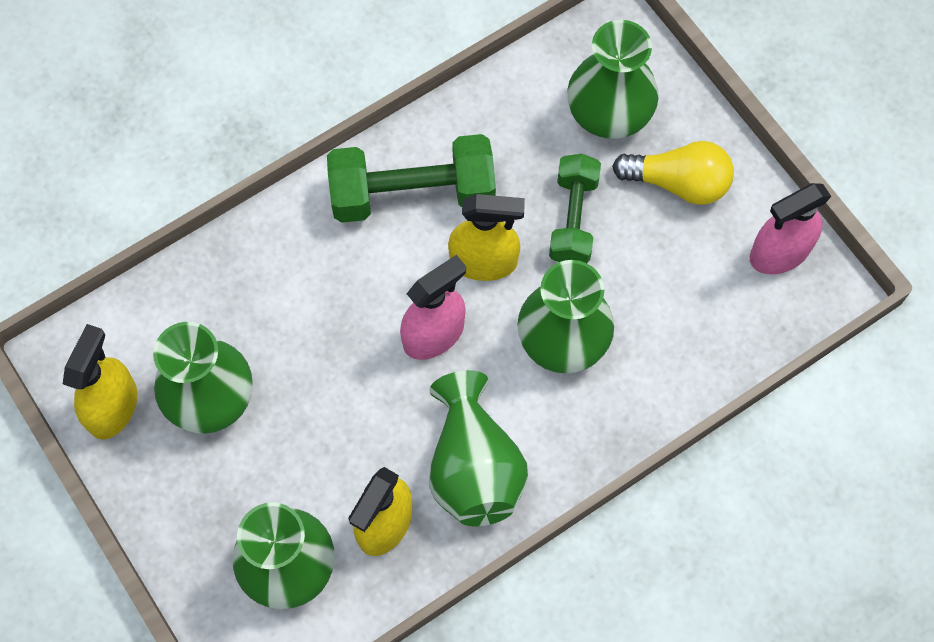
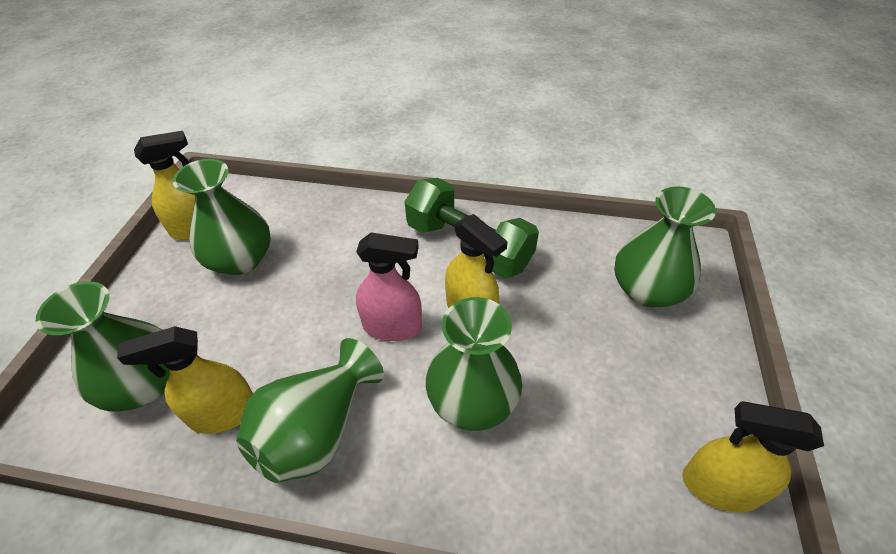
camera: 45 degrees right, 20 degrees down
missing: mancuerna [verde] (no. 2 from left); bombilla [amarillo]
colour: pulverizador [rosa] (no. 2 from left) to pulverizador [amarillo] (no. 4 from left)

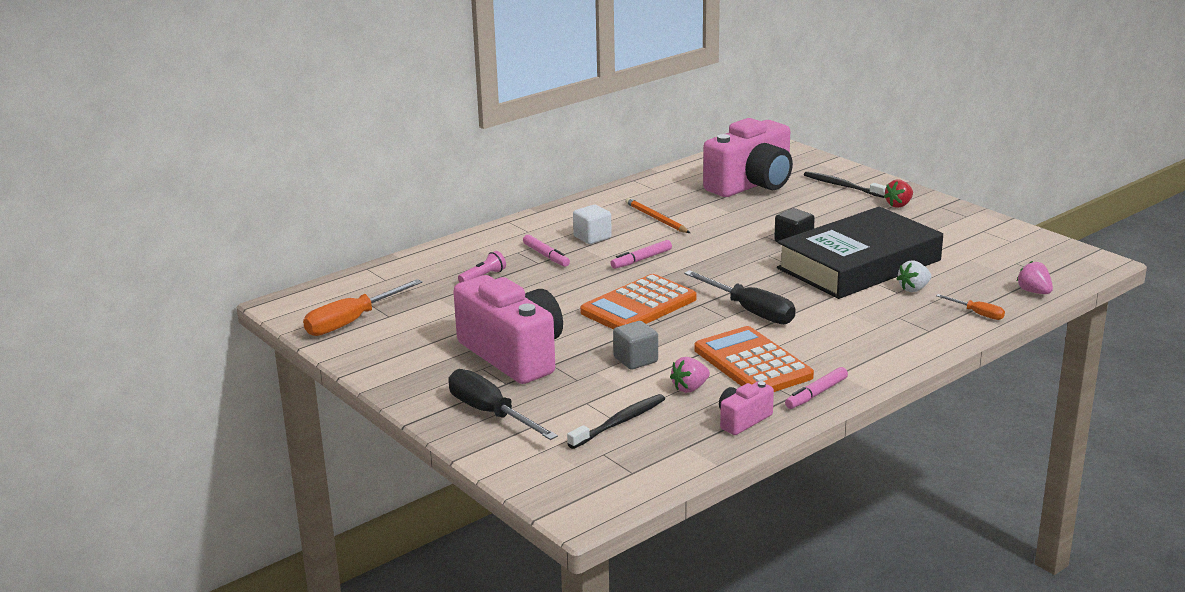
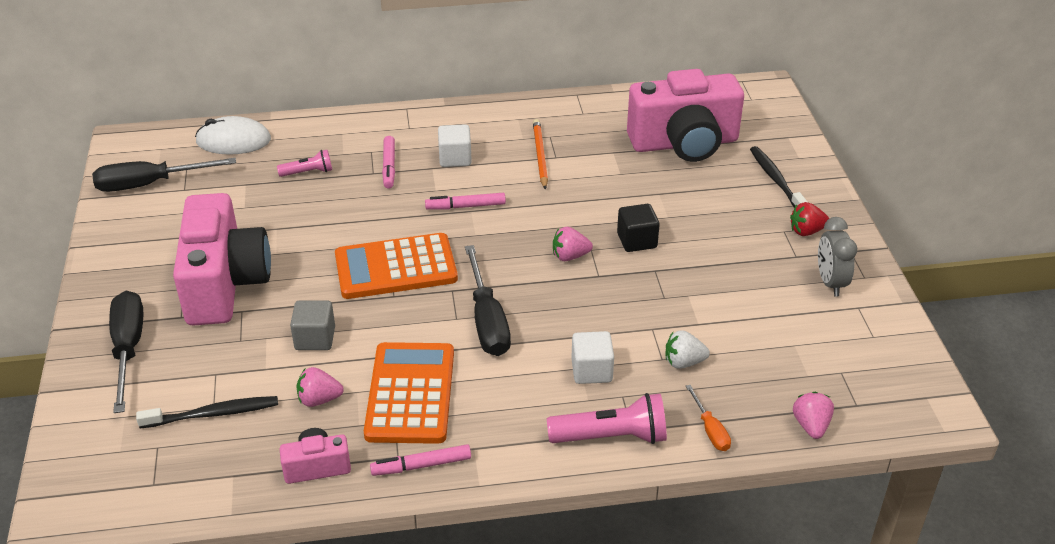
camera: 30 degrees right, 15 degrees up
missing: libro [negro]
appeared: ratón [blanco]; lámpara de mano [rosa] (no. 2 from left); fresa [rosa] (no. 2 from left); cubo [blanco] (no. 2 from left); despertador [gris]
colour: destornillador [naranja] (no. 1 from left) to destornillador [negro] (no. 2 from left)

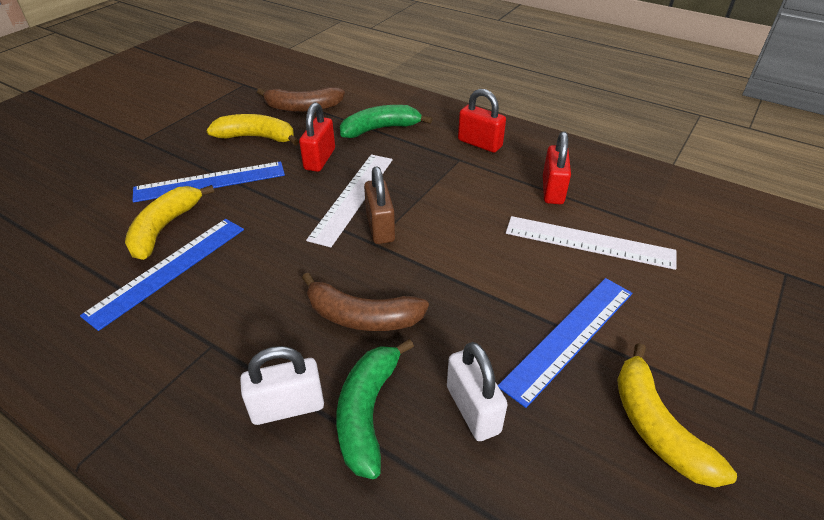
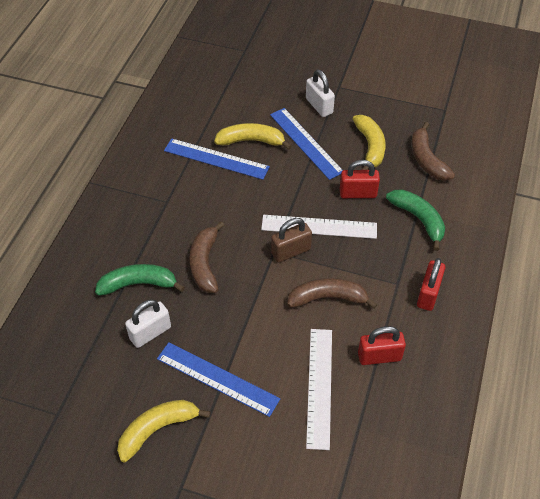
camera: 75 degrees right, 10 degrees up
appeared: plátano [marrón] (no. 2 from left)
relocated: candado [blanco] (no. 1 from left in the first image) to candado [blanco] (no. 2 from left)

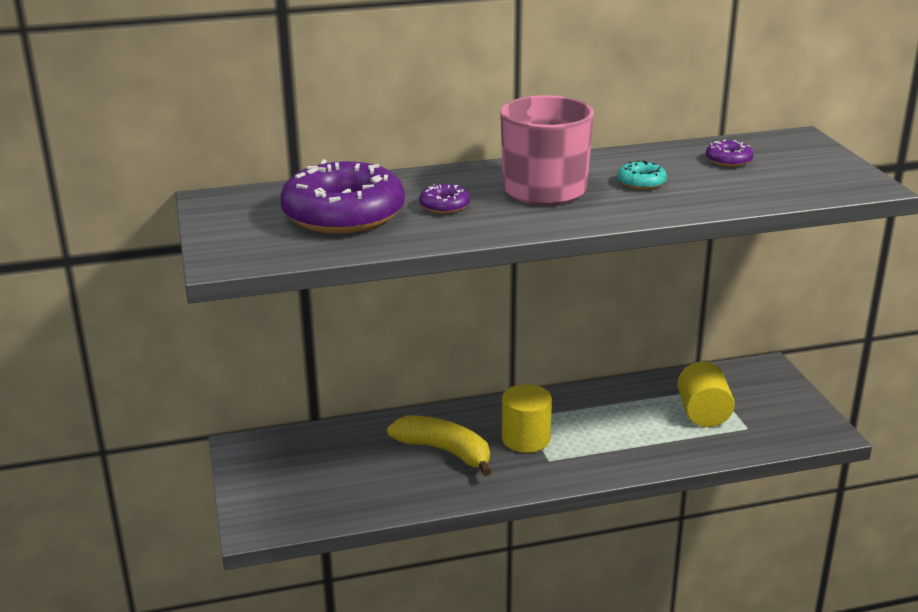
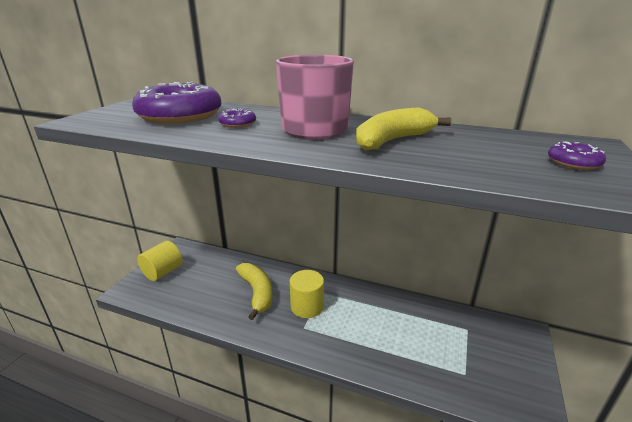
camera: 35 degrees right, 0 degrees up
relocated: cilindro [amarillo] (no. 2 from left in the first image) to cilindro [amarillo] (no. 1 from left); rosquilla [morado] (no. 3 from left)
exchanged: rosquilla [turquesa] to plátano [amarillo] (no. 2 from left)

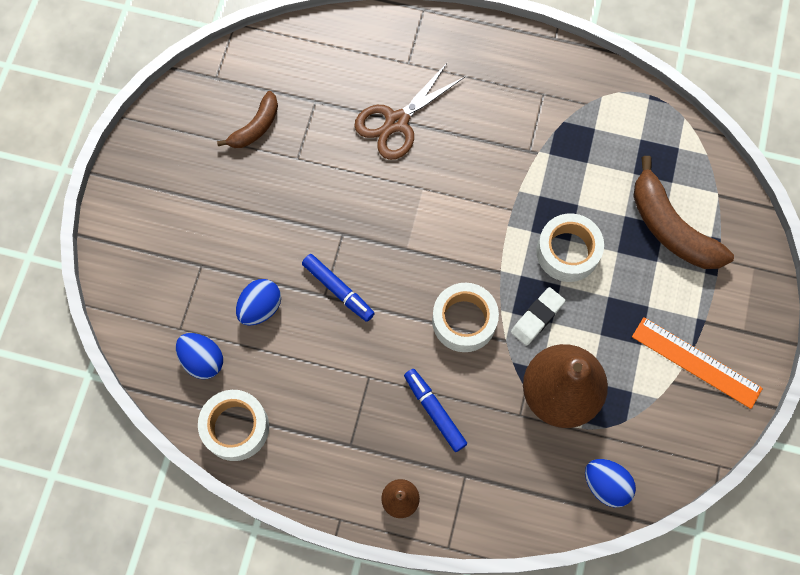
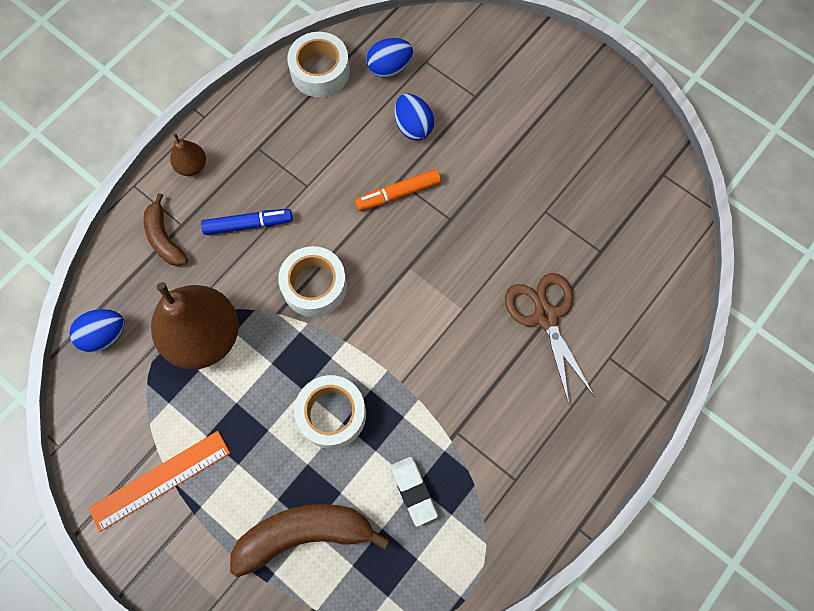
camera: 115 degrees right, 0 degrees up
relocated: plátano [marrón] (no. 1 from left); goma de borrar [blanco]
colour: rotulador [azul] (no. 1 from left) to rotulador [naranja]

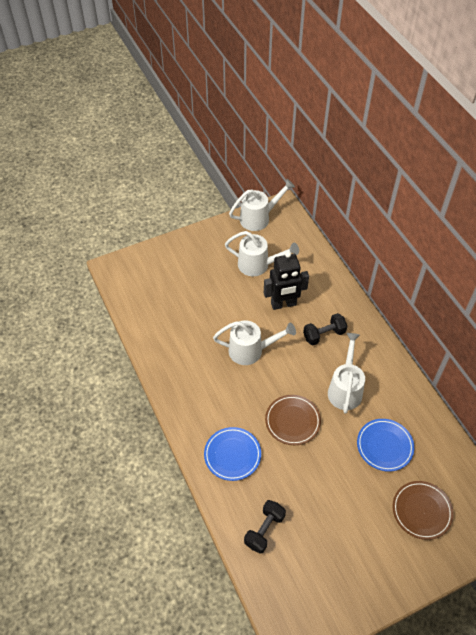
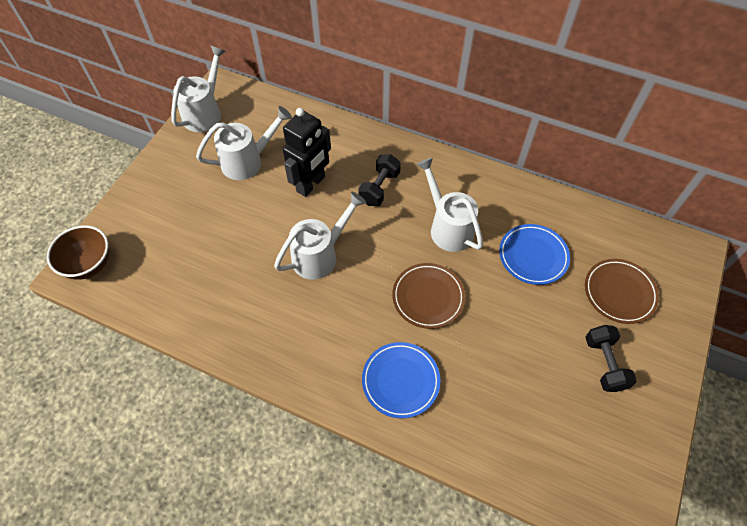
camera: 40 degrees left, 5 degrees up
appeared: cuenco [marrón]
relocated: mancuerna [negro] (no. 1 from left in the first image) to mancuerna [negro] (no. 2 from left)

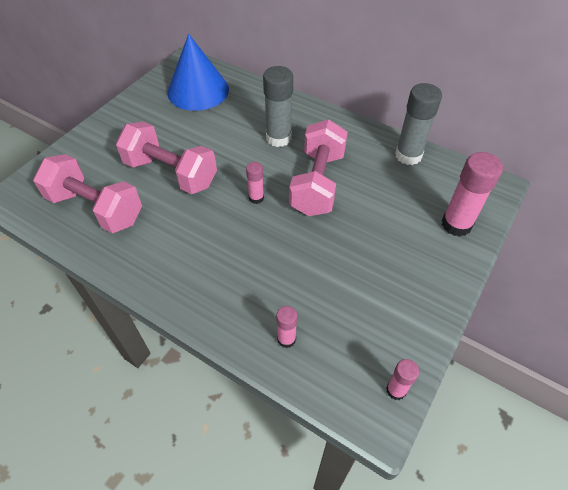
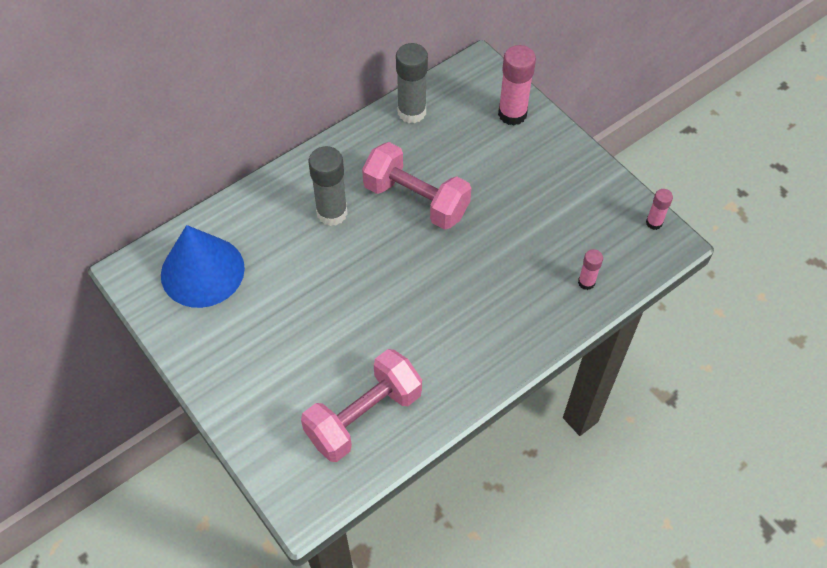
camera: 70 degrees left, 5 degrees up
missing: mancuerna [rosa] (no. 2 from left); barra de pegamento [rosa] (no. 1 from left)

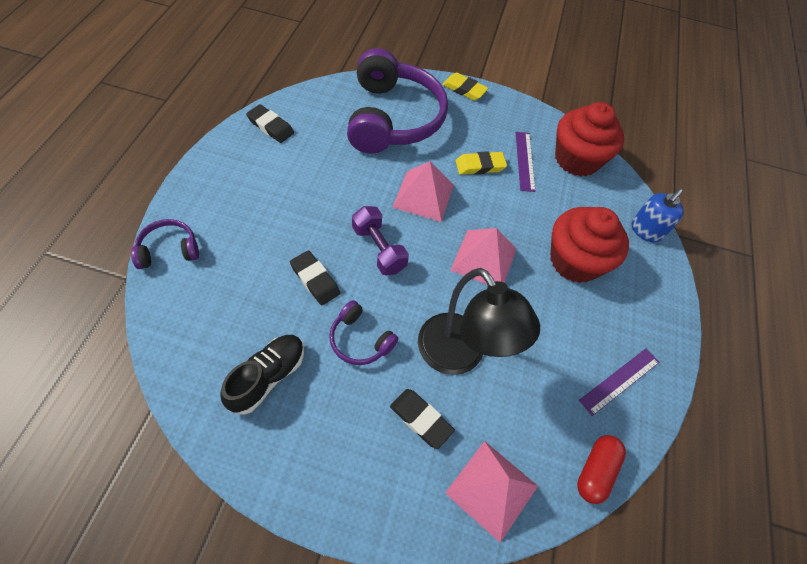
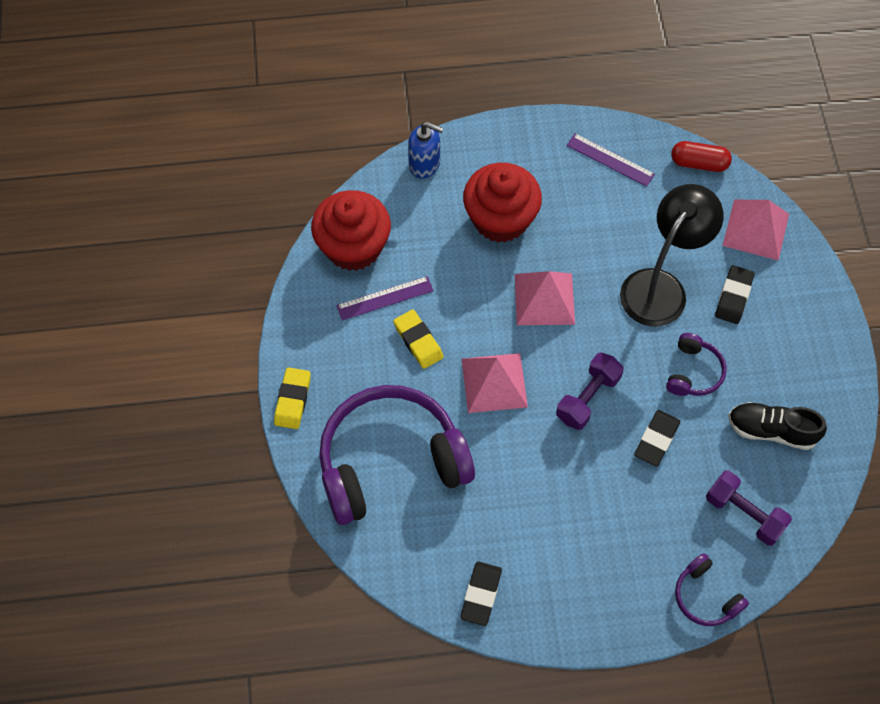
camera: 105 degrees left, 5 degrees up
appeared: mancuerna [morado] (no. 2 from left)

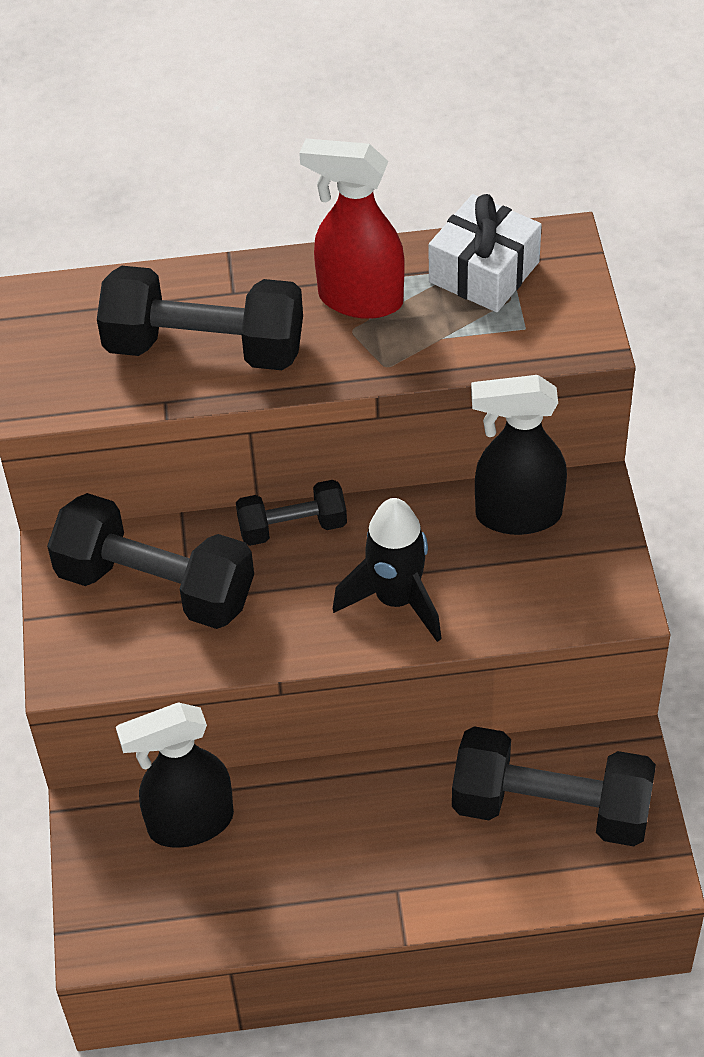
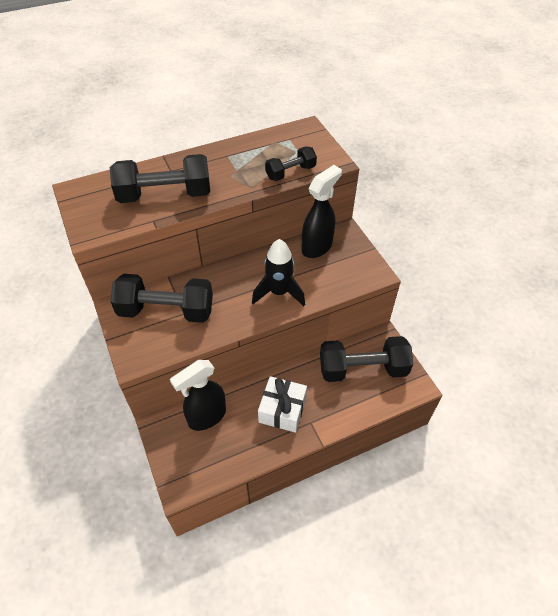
camera: 20 degrees left, 0 degrees up
missing: pulverizador [rojo]
relocated: regalo [blanco]; mancuerna [negro] (no. 3 from left)
spun: pulverizador [negro] (no. 2 from left) 150 degrees clockwise

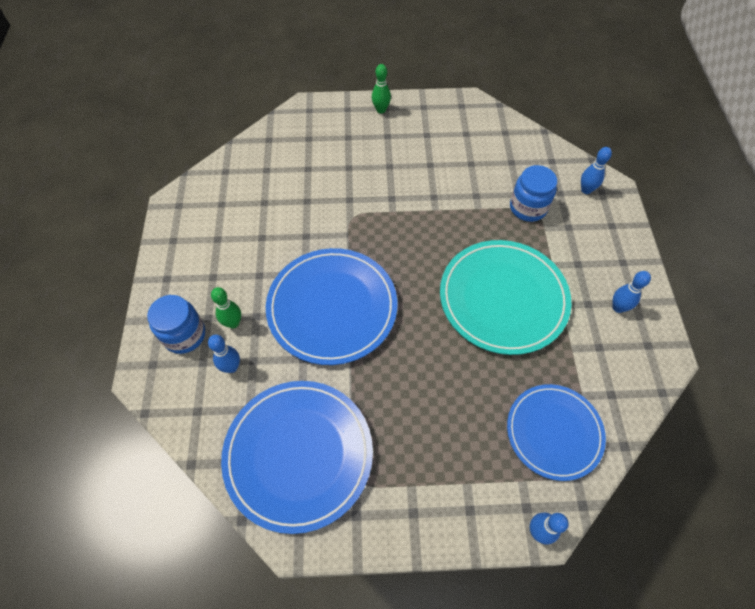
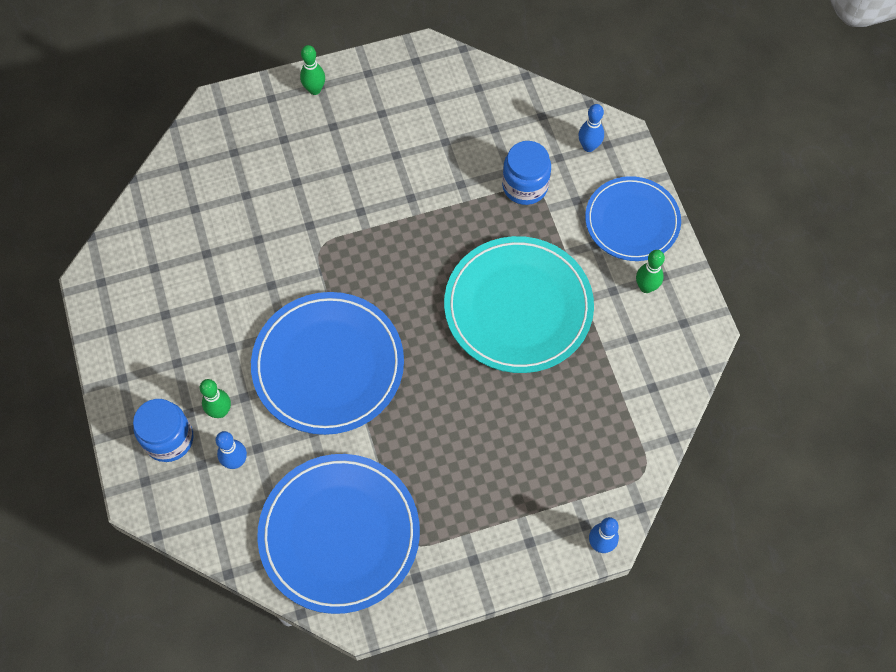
camera: 15 degrees left, 5 degrees up
relocated: plato [azul] (no. 3 from left)
colour: bolo [azul] (no. 4 from left) to bolo [verde] (no. 3 from left)

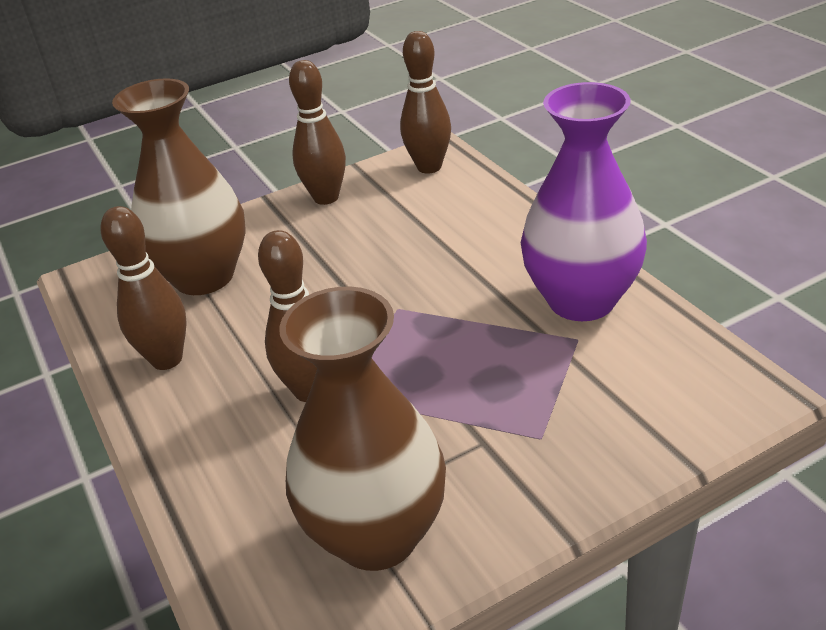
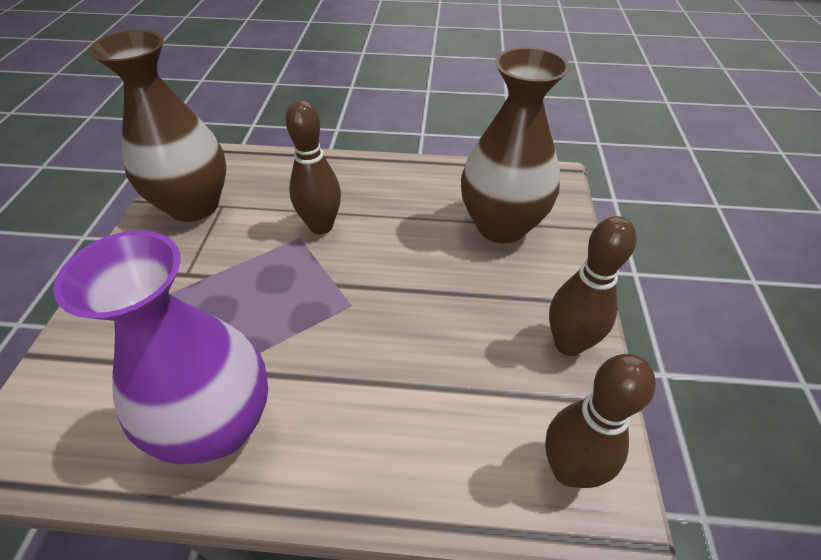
camera: 120 degrees right, 10 degrees up
missing: bolo [marrón] (no. 1 from left)

